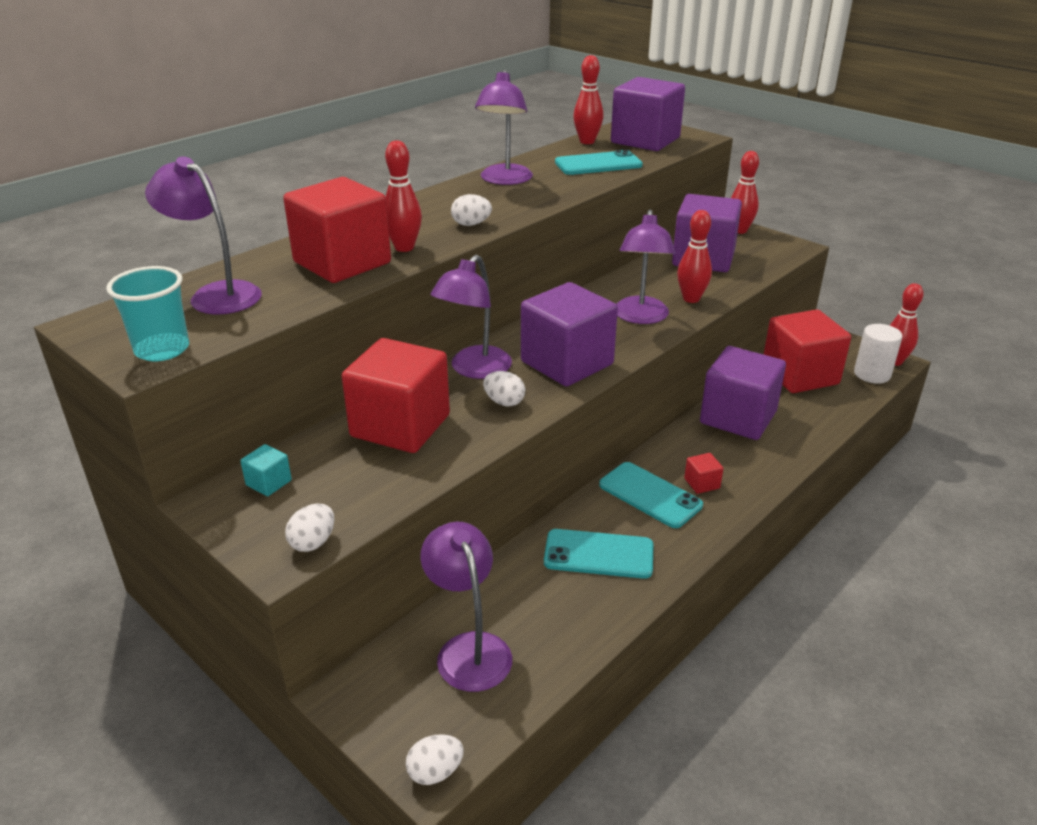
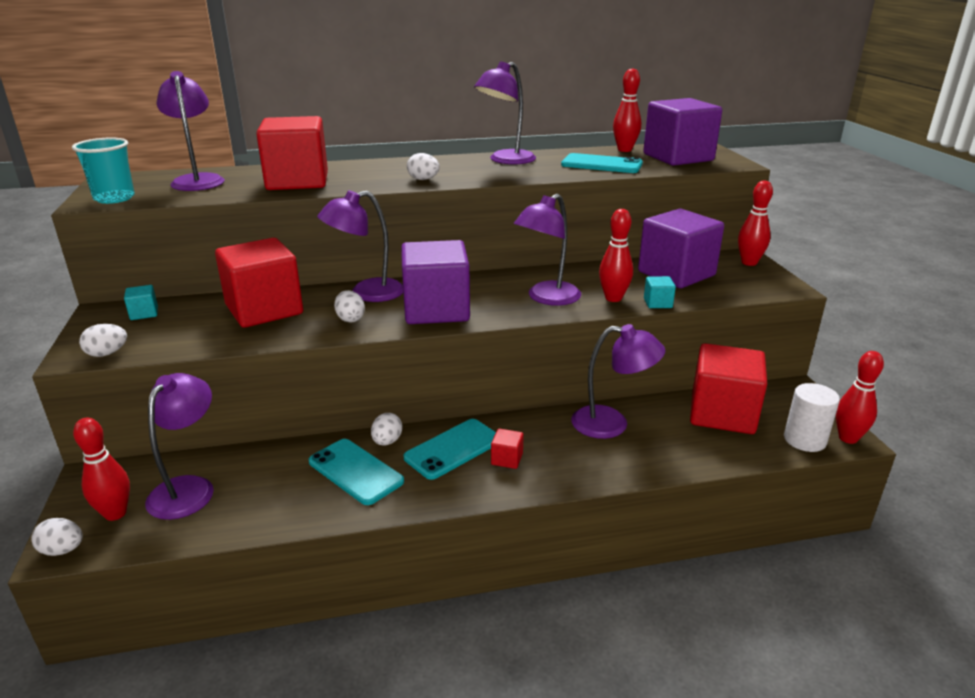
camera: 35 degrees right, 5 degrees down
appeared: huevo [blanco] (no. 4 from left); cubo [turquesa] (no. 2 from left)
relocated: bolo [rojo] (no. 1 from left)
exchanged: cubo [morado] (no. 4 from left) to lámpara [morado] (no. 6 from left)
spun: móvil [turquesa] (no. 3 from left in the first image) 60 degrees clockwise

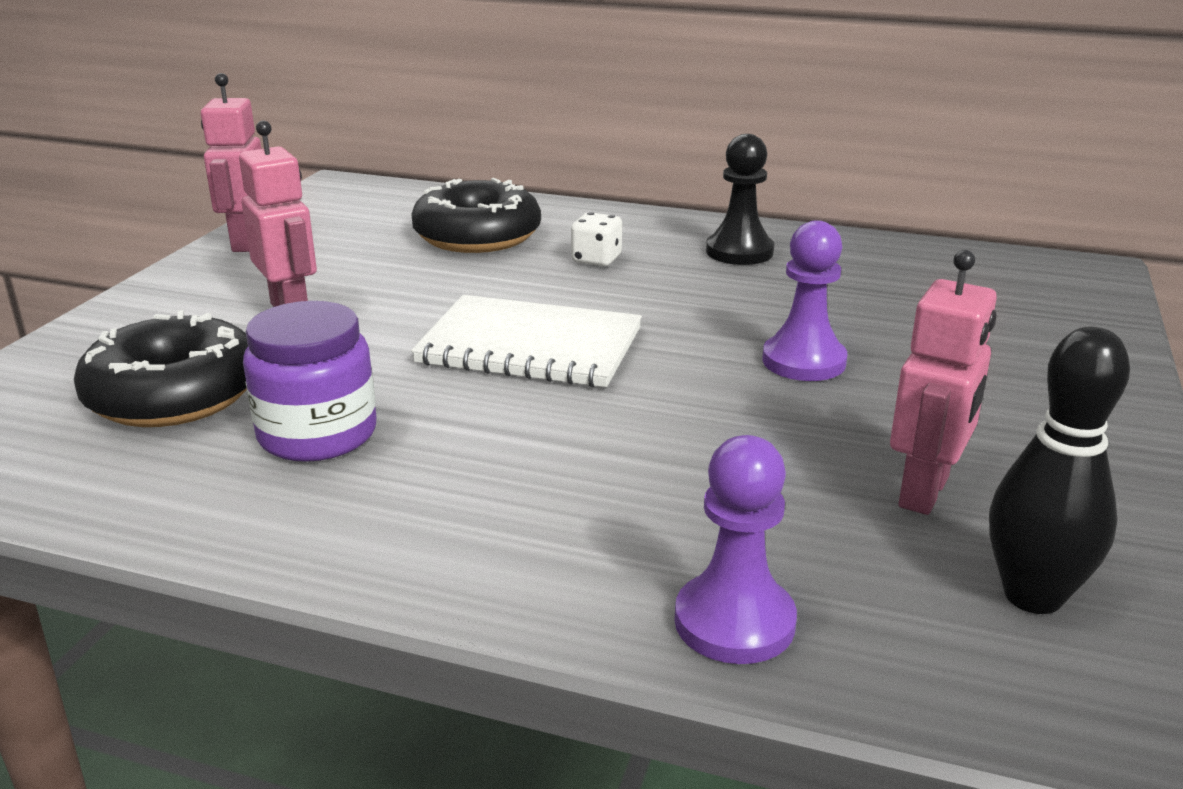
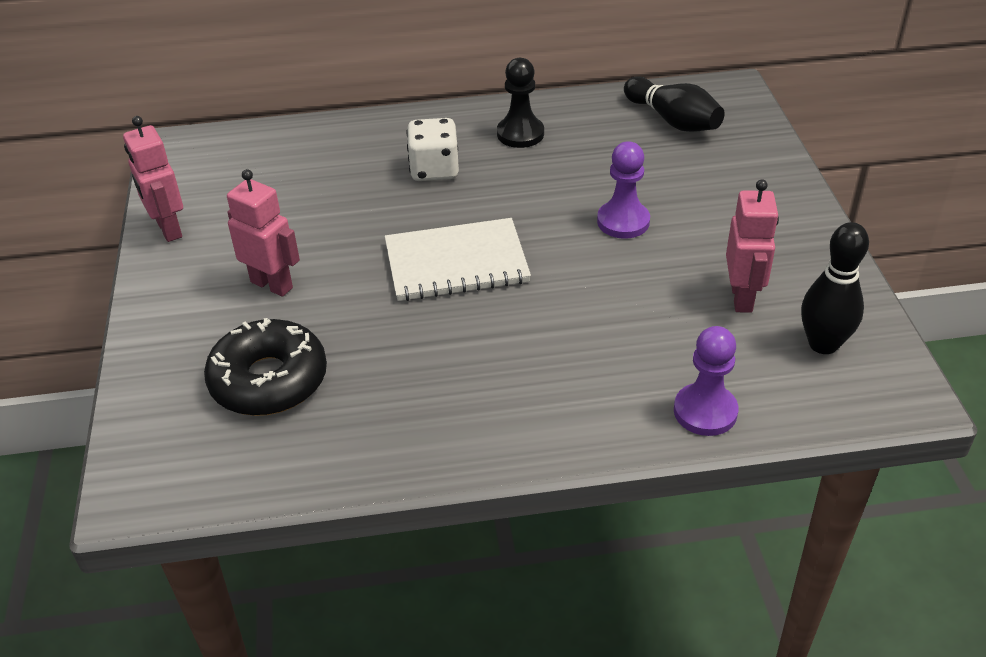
camera: 25 degrees left, 15 degrees up
missing: tarro [morado]; rosquilla [negro] (no. 2 from left)
appeared: bolo [negro] (no. 1 from left)
size: dado [blanco] x1.56

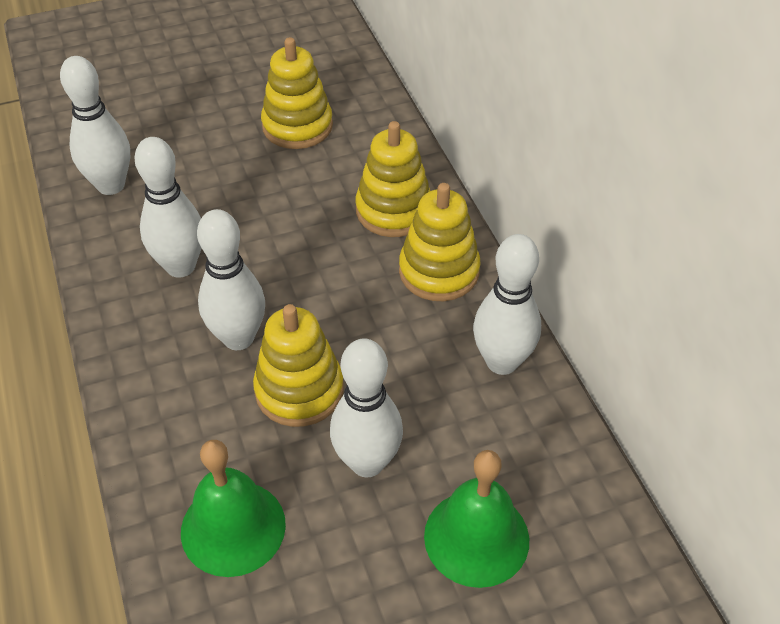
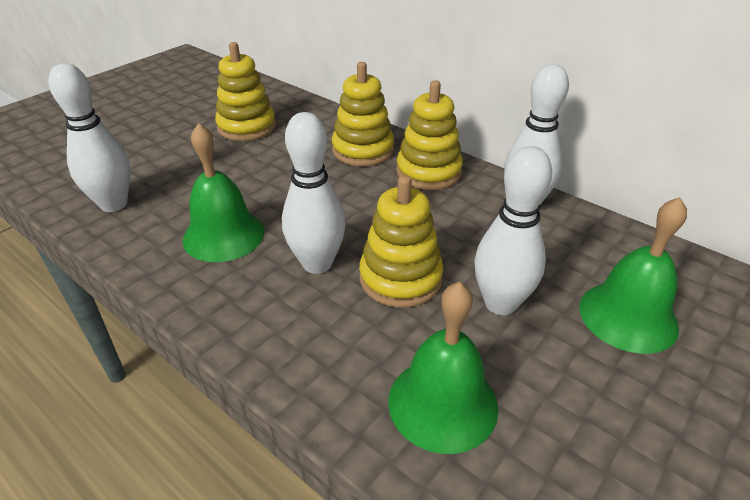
camera: 30 degrees left, 10 degrees down
exchanged: bolo [blanco] (no. 2 from left) to campana [verde] (no. 1 from left)

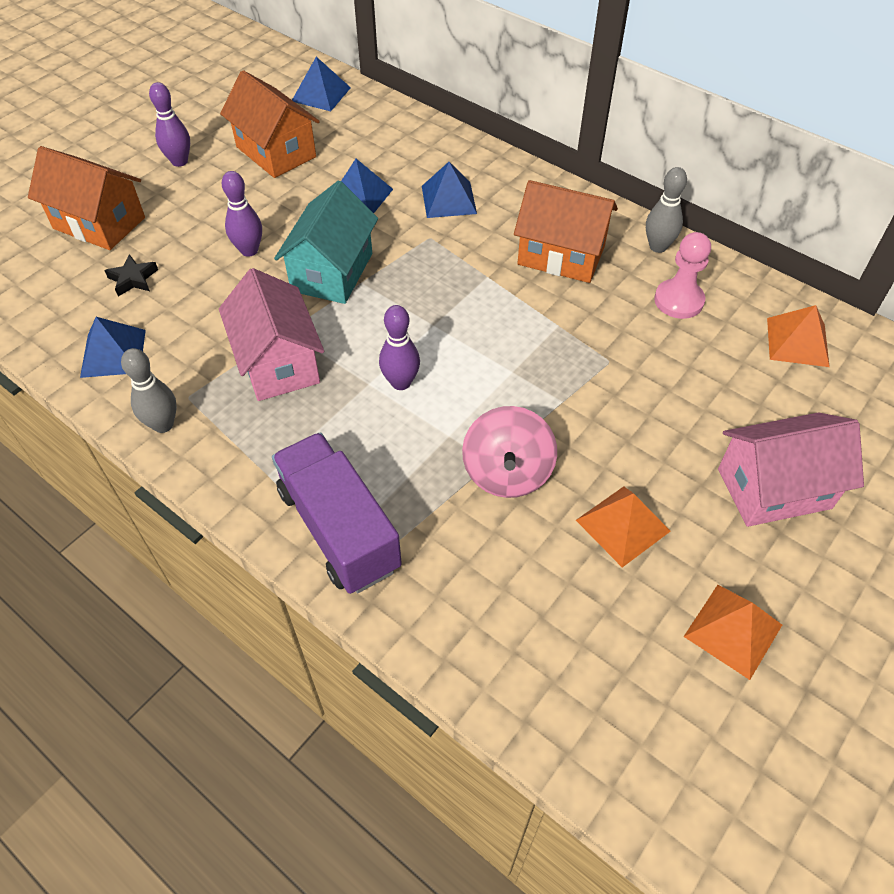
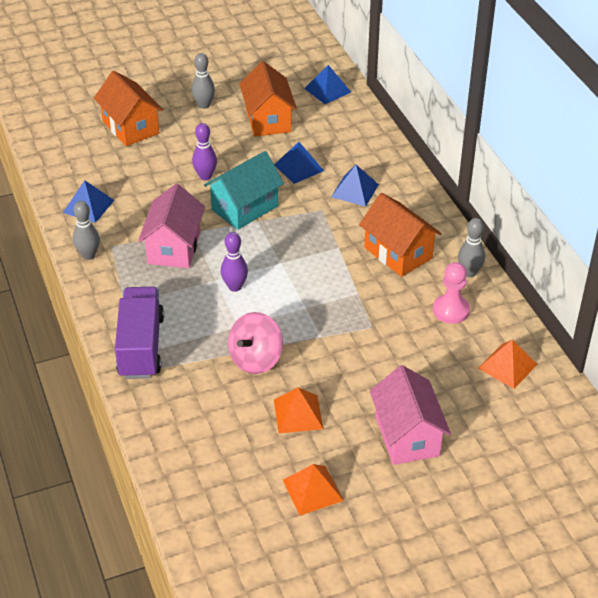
camera: 30 degrees right, 10 degrees down
missing: estrella [negro]
colour: bolo [morado] (no. 1 from left) to bolo [gris] (no. 2 from left)
spun: casa [rosa] (no. 2 from left) 60 degrees clockwise

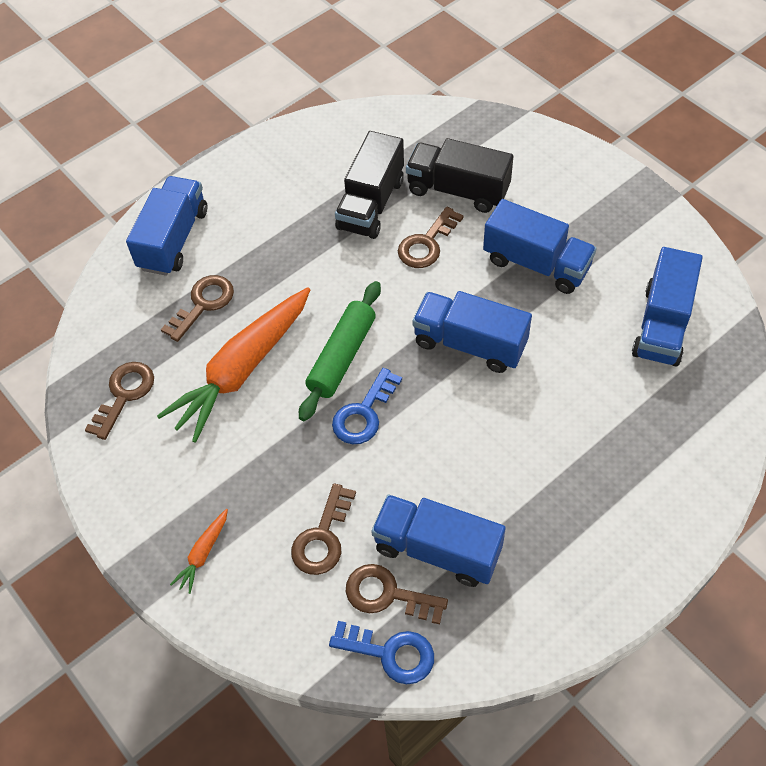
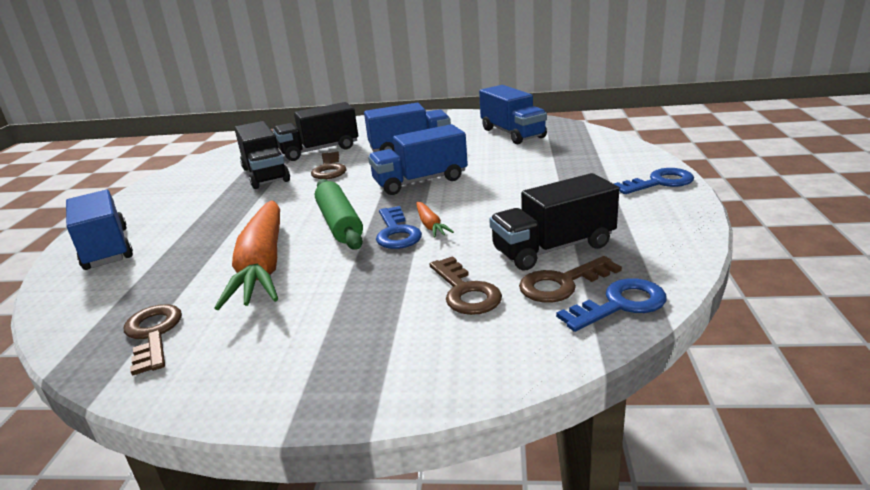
camera: 45 degrees left, 30 degrees down
missing: llave [marrón] (no. 2 from left)
appeared: llave [azul] (no. 3 from left)
relocated: zanahoria [naranja] (no. 1 from left in the first image) to zanahoria [naranja] (no. 2 from left)
colour: camión [azul] (no. 2 from left) to camión [negro] (no. 3 from left)

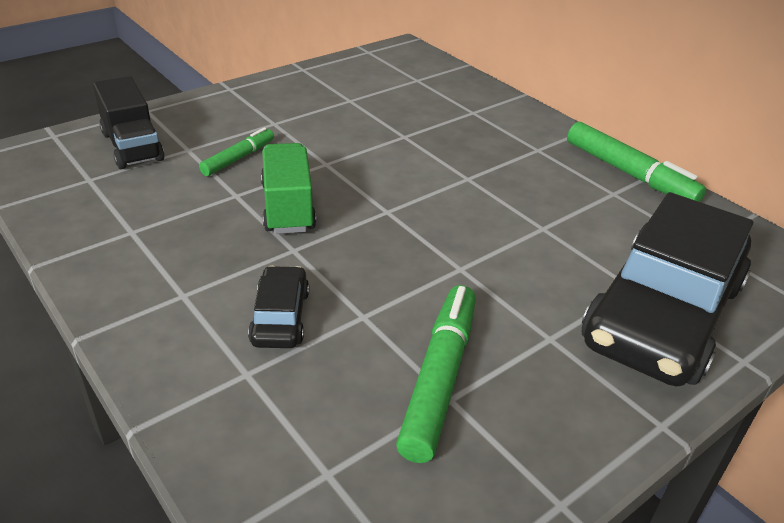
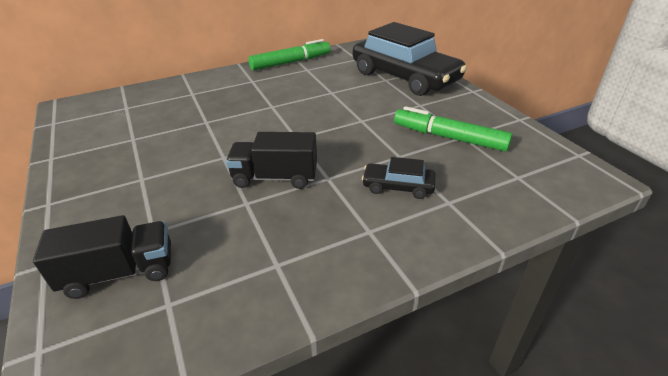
camera: 75 degrees left, 0 degrees up
missing: rotulador [verde] (no. 1 from left)
colour: camión [verde] to camión [negro] (no. 2 from left)

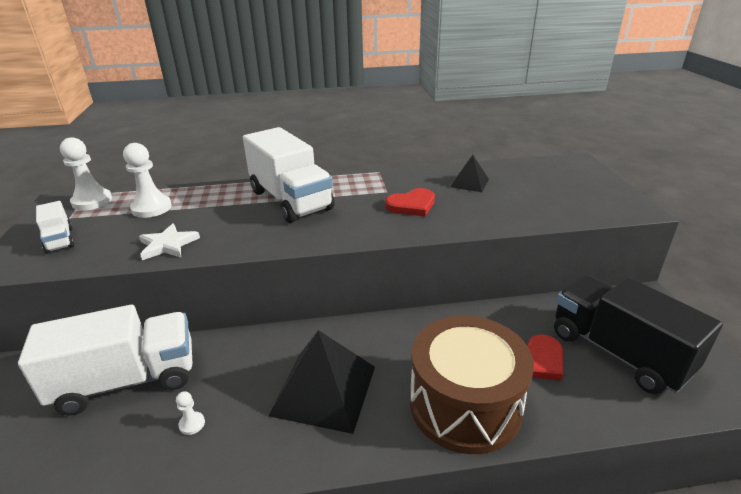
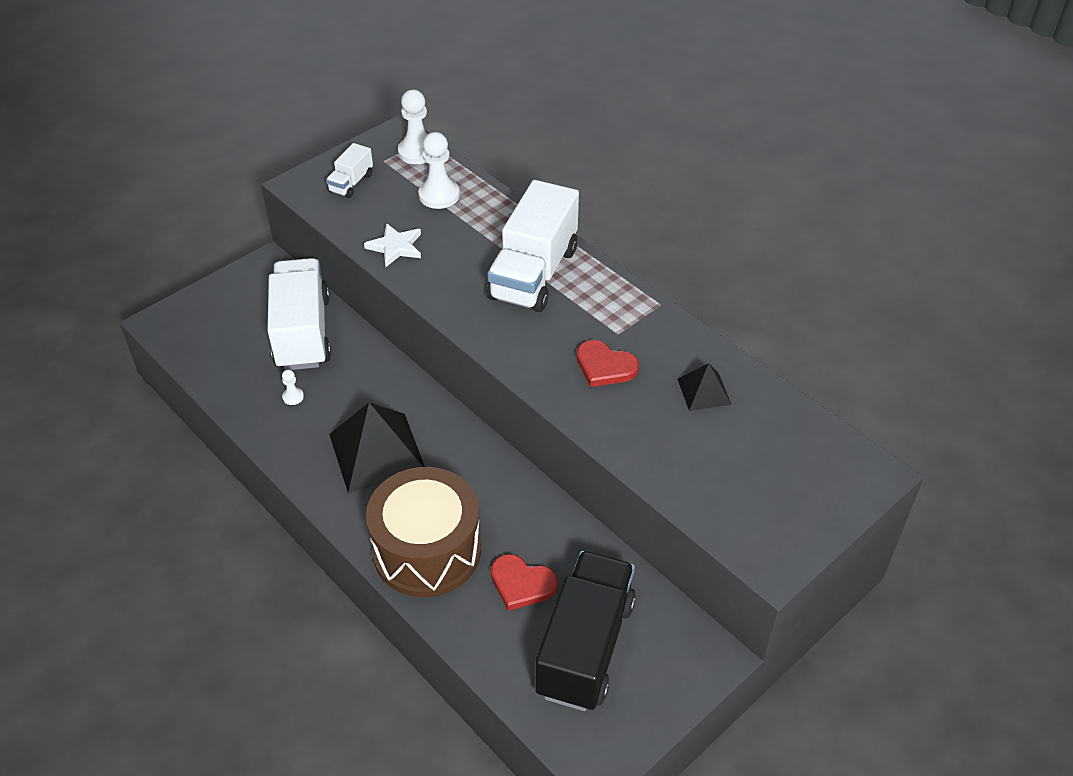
camera: 55 degrees right, 15 degrees up
spun: camión [blanco] (no. 2 from left in the first image) 135 degrees counterclockwise

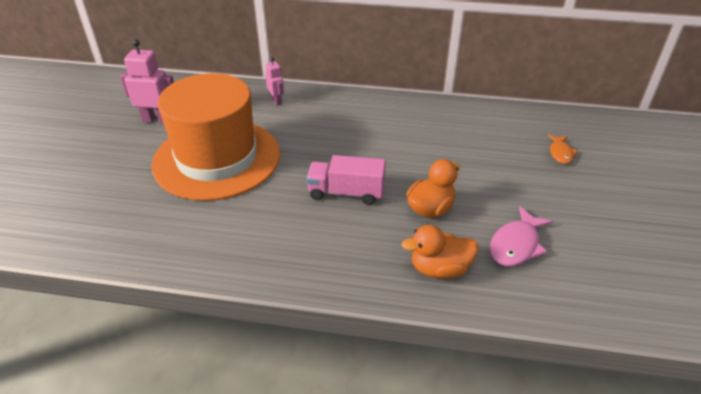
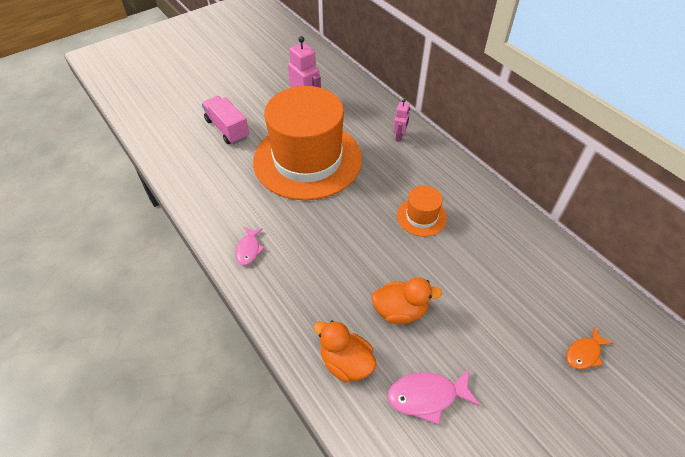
camera: 45 degrees right, 10 degrees up
appeared: pez [rosa] (no. 1 from left); sombrero [naranja] (no. 2 from left)
relocated: camión [rosa]

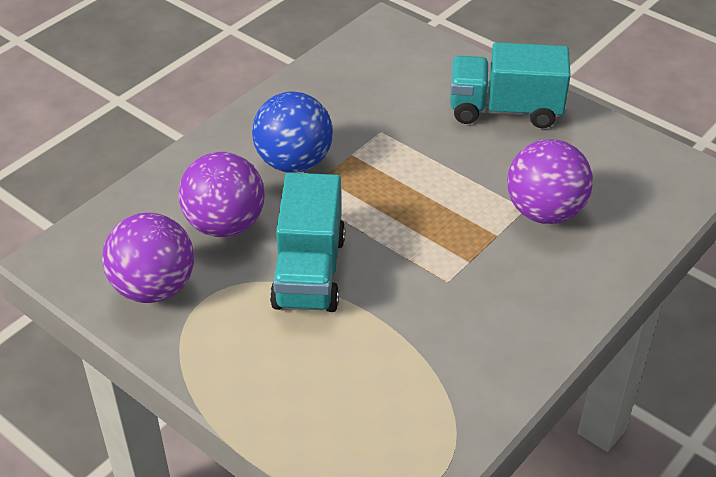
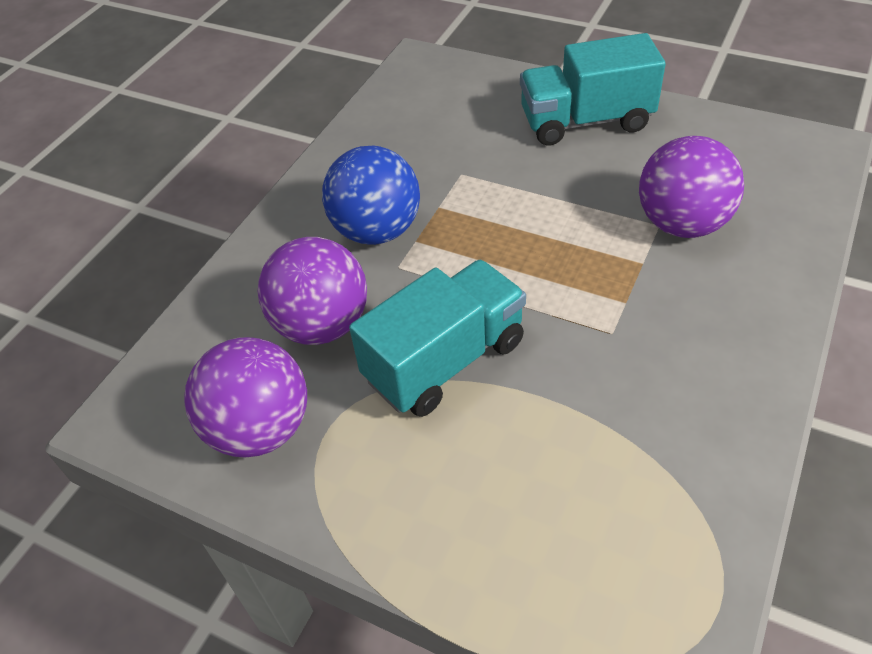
camera: 10 degrees left, 5 degrees up
spun: camión [turquesa] (no. 1 from left) 120 degrees counterclockwise

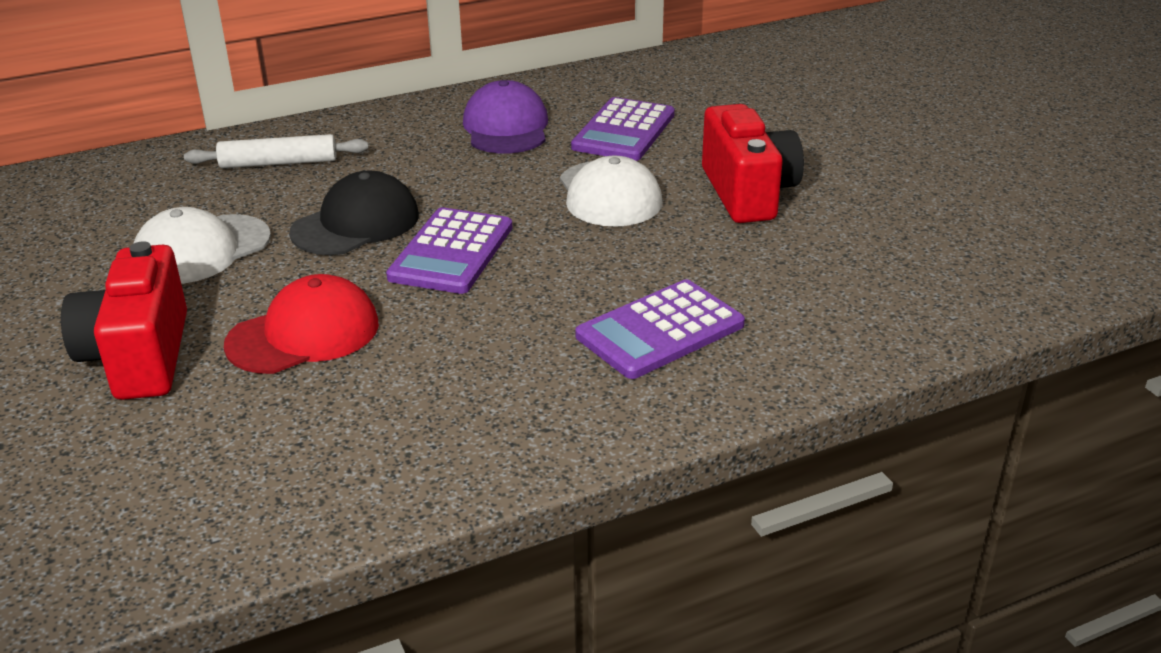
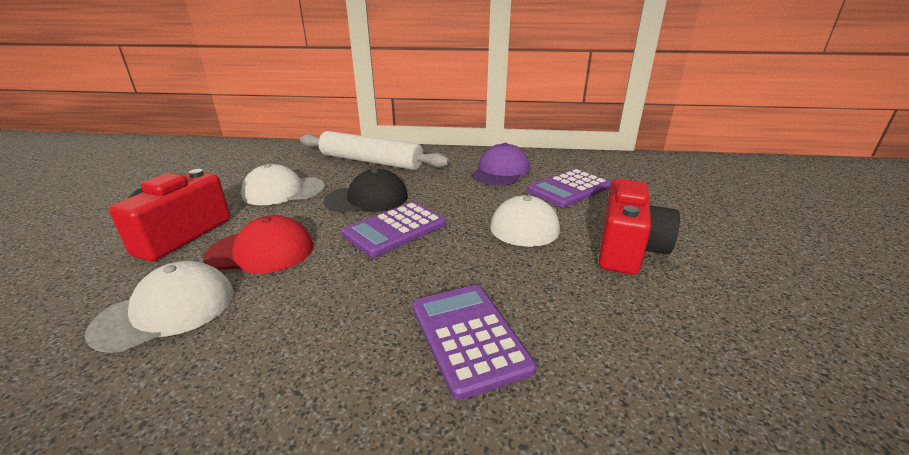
camera: 30 degrees right, 5 degrees down
appeared: gorra [blanco] (no. 1 from left)
spun: calculadora [morado] (no. 3 from left in the first image) 75 degrees clockwise
size: rodillo [blanco] x1.70

